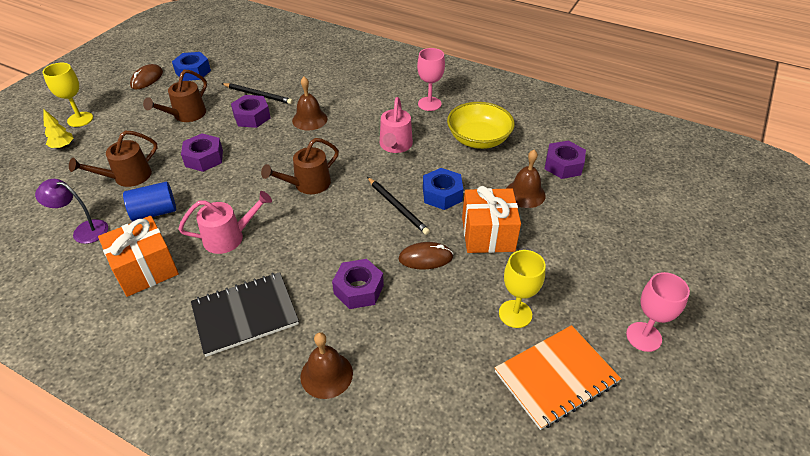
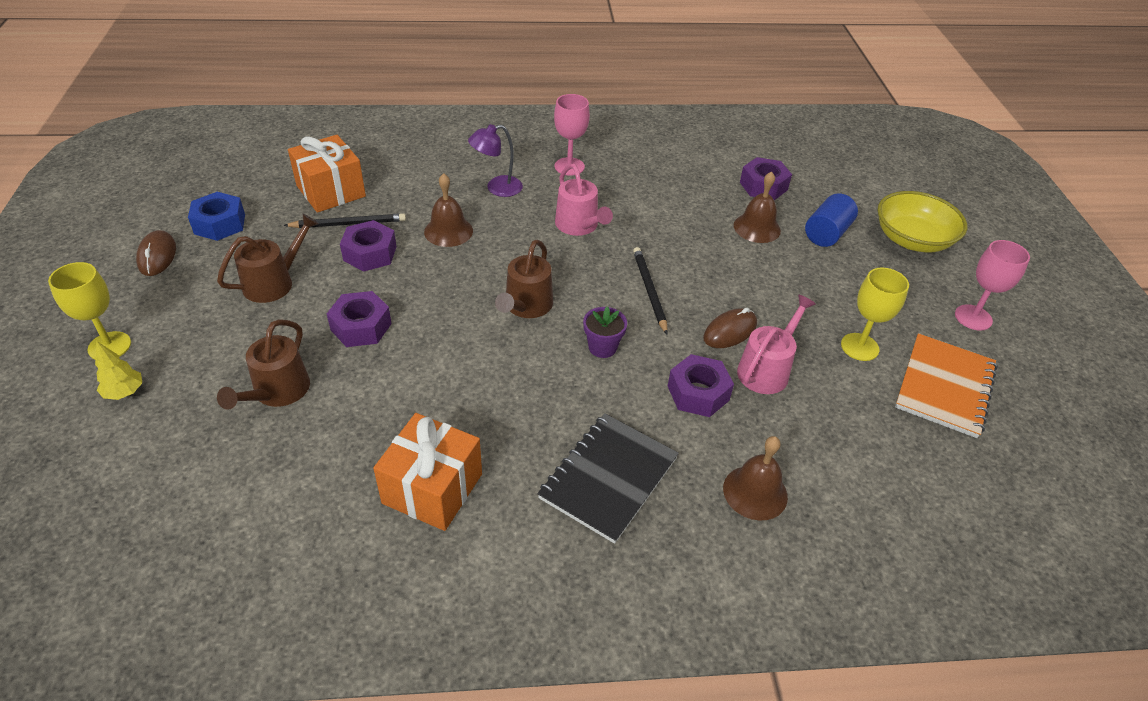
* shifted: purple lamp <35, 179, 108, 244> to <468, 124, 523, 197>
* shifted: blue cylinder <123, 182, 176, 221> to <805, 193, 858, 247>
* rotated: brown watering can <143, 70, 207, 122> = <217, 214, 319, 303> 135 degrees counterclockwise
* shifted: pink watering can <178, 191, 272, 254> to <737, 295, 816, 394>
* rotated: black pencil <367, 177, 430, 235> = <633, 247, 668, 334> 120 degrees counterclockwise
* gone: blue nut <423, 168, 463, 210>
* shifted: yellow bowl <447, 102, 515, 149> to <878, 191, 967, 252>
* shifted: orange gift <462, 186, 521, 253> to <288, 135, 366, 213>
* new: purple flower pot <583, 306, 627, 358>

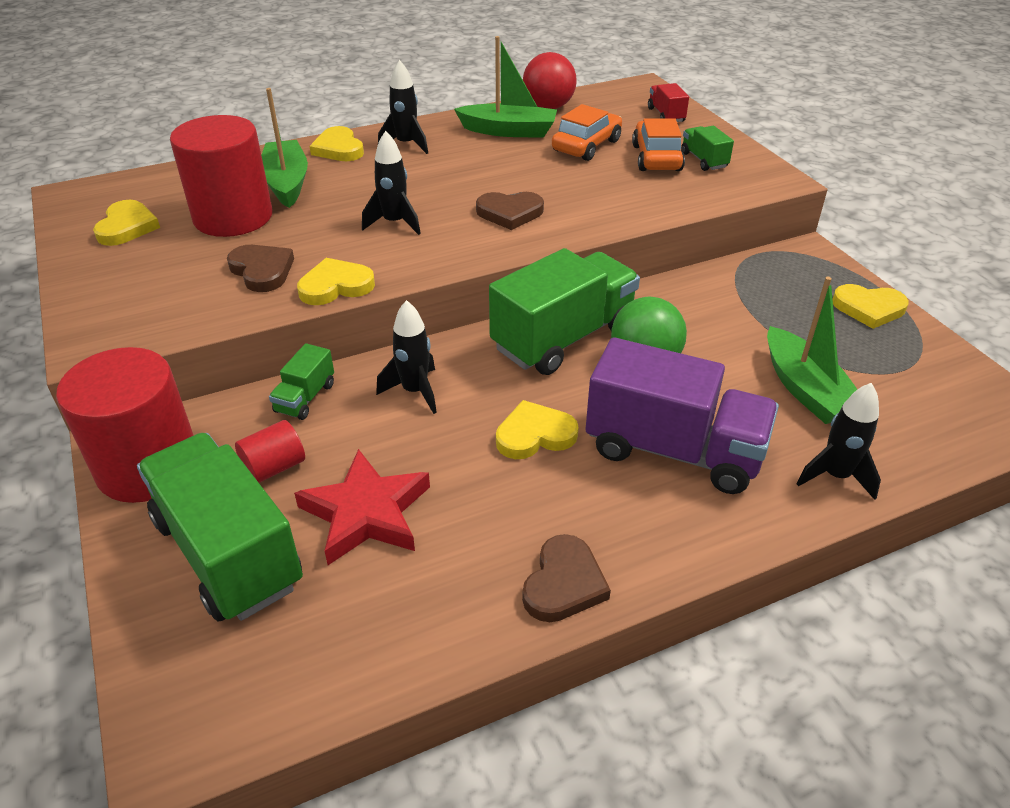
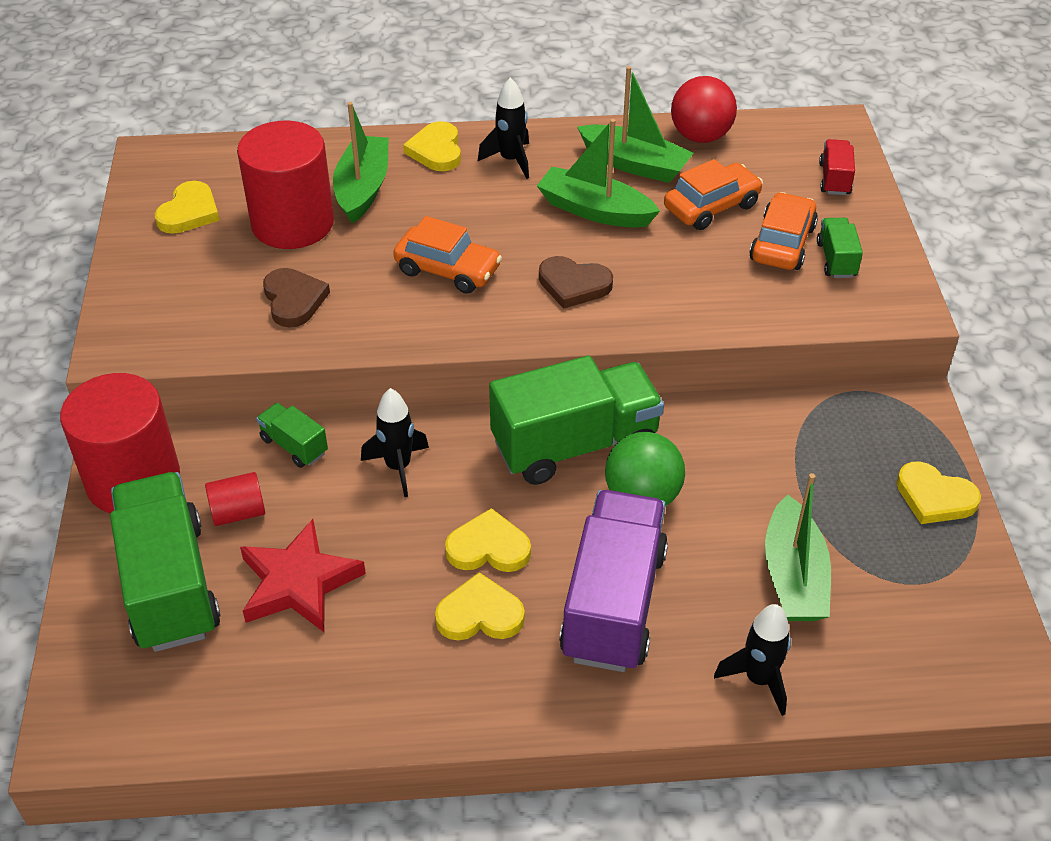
* rotated: green truck <269, 343, 334, 420> = <256, 403, 328, 468> 90 degrees clockwise
* shifted: yellow heart <297, 258, 375, 305> to <435, 572, 525, 641>
* swapped: black rocket <362, 131, 421, 235> to orange car <393, 216, 502, 294>
* gone: brown heart <522, 534, 611, 622>
* rotated: purple truck <586, 337, 779, 494> = <559, 490, 668, 672> 120 degrees counterclockwise
* new: green boat <537, 119, 660, 228>

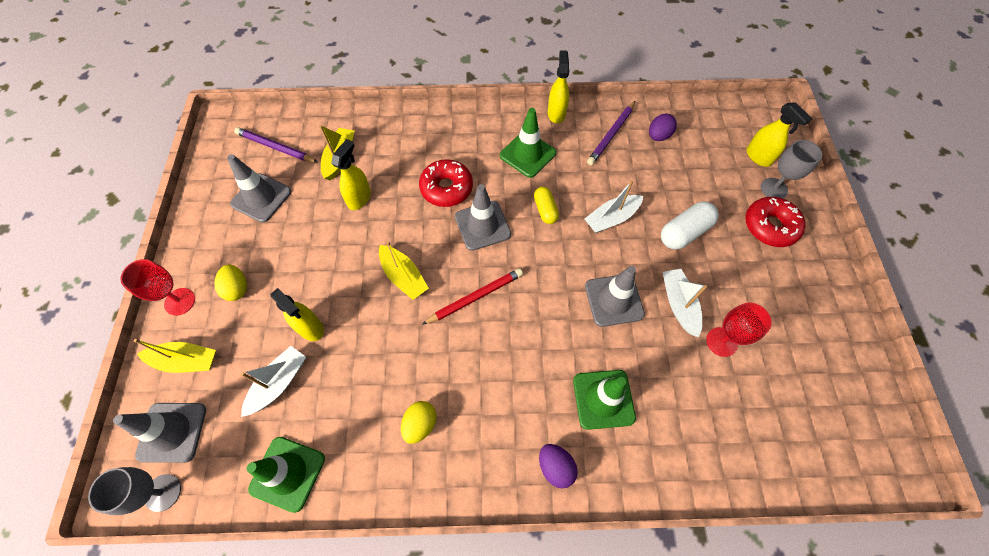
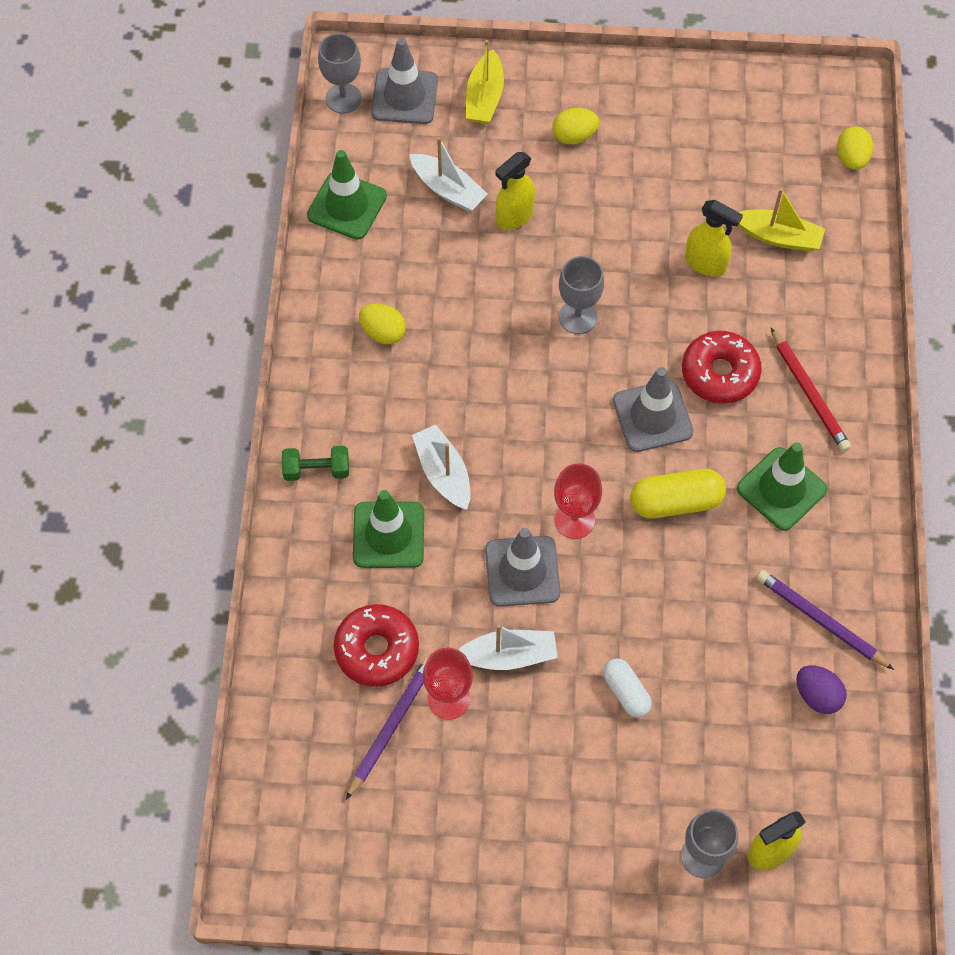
* shifted: red goblet <121, 259, 195, 316> to <554, 464, 602, 539>
* gone: grey traffic cone <227, 154, 291, 223>
* shifted: purple pencil <234, 127, 318, 162> to <346, 657, 428, 800>
* swapped: yellow boat <379, 241, 429, 300> to grey goblet <559, 256, 604, 334>
* shifted: red pencil <421, 268, 523, 325> to <771, 328, 851, 452>
* scaled: yellow capsule <534, 187, 559, 224> = <630, 469, 726, 518> x1.54
* swapped: purple egg <539, 444, 578, 489> to green dumbbell <282, 446, 349, 481>
* gone: yellow spray bottle <548, 50, 570, 124>
* shifted: white boat <585, 180, 643, 233> to <412, 425, 470, 510>
* scaled: white capsule <661, 201, 719, 250> = <603, 658, 652, 718> x0.65
* shifted: red donut <745, 197, 805, 247> to <334, 604, 419, 687>
* new: yellow egg <837, 126, 873, 170>

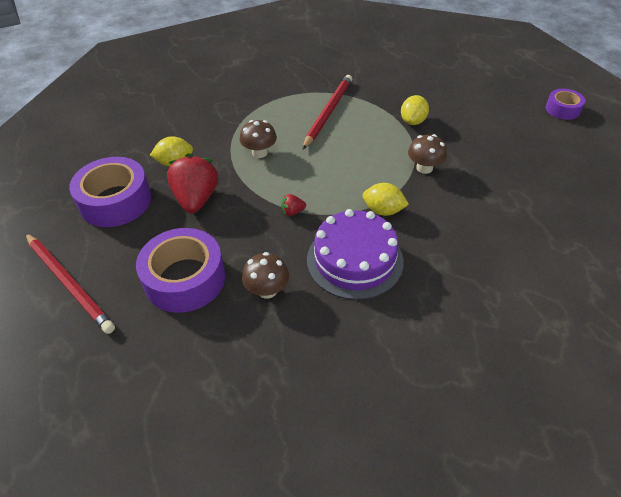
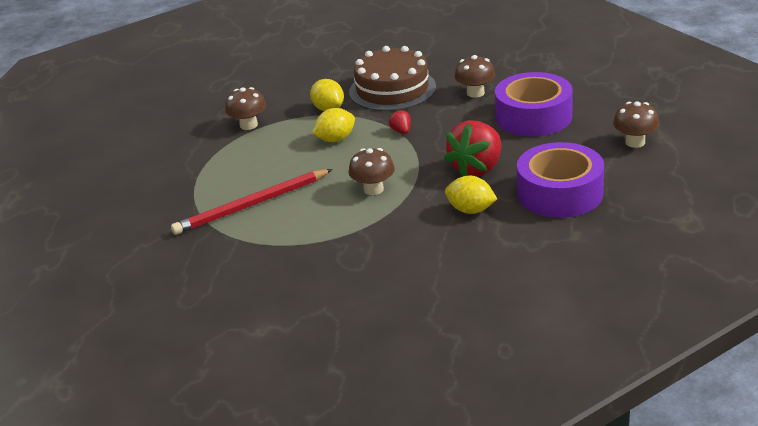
* swapped: red pencil <25, 233, 115, 334> to brown mushroom <613, 101, 660, 148>
* rotated: red strawberry <281, 194, 306, 216> = <389, 109, 411, 134> 135 degrees counterclockwise
* repainted: purple cake <307, 209, 404, 300> to brown cake <349, 46, 436, 111>
* shifted: yellow lemon <401, 95, 429, 125> to <312, 108, 355, 142>
* gone: purple tape <545, 89, 585, 120>

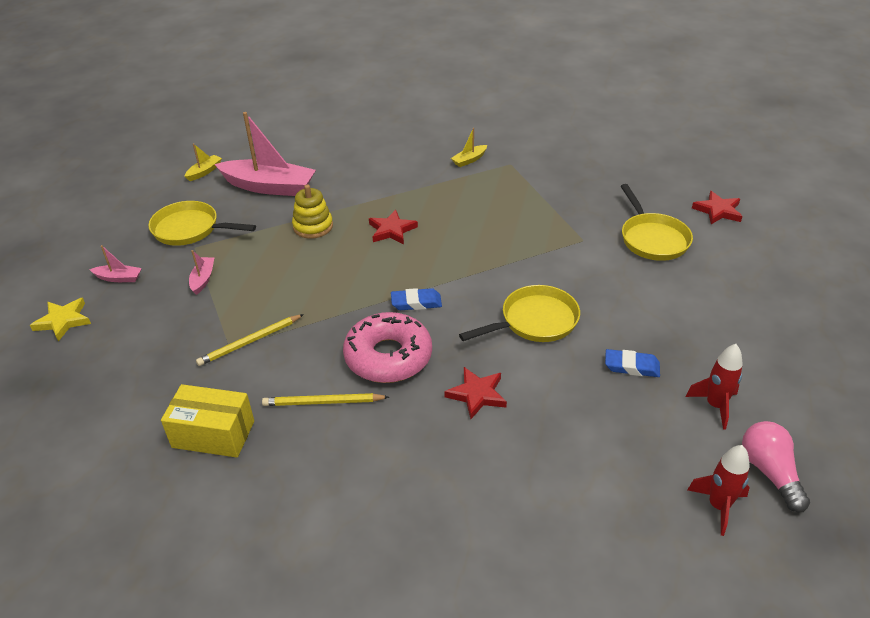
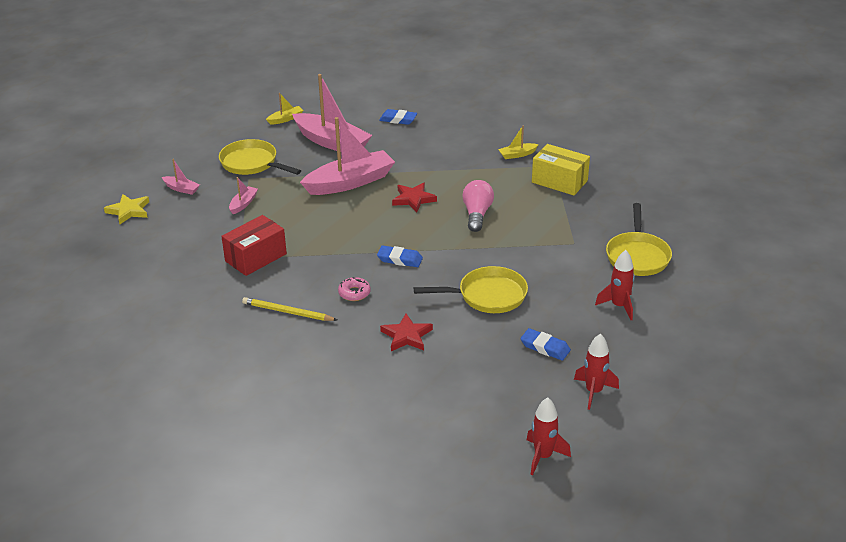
* shifted: yellow box <161, 384, 254, 458> to <532, 144, 590, 195>
* swapped: yellow pencil <196, 314, 304, 366> to red box <221, 215, 287, 276>
* swapped: yellow stacking toy <292, 185, 333, 239> to pink boat <300, 117, 395, 195>
* scaled: pink donut <343, 312, 432, 383> = <338, 277, 371, 301> x0.44
* gone: red star <692, 191, 743, 224>
* shifted: pink light bulb <742, 421, 810, 512> to <462, 180, 494, 232>
* new: blue eraser <379, 109, 417, 125>
* new: red rocket <595, 250, 635, 320>

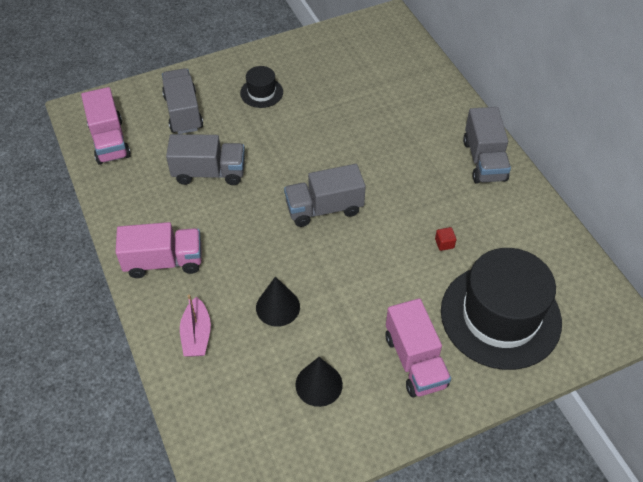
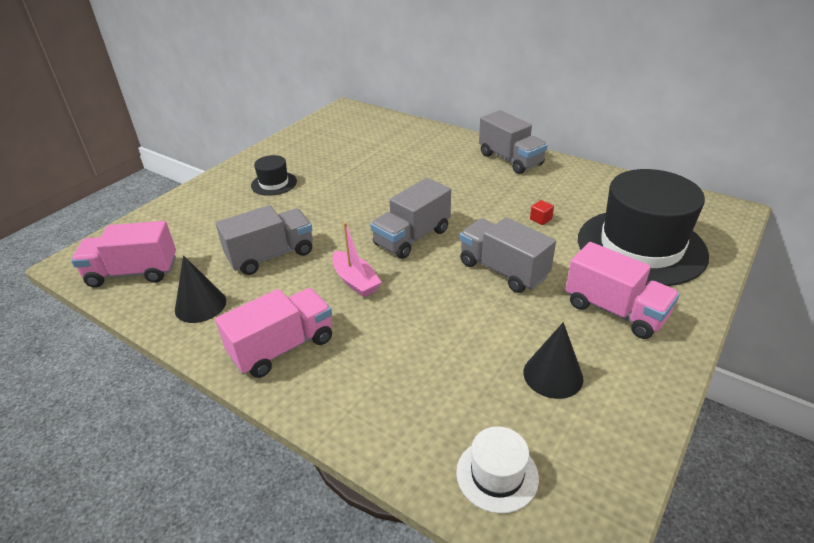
* rotated: pink truck <81, 87, 131, 165> = <71, 221, 176, 288> 135 degrees clockwise
* shifted: grey truck <162, 68, 203, 134> to <460, 217, 556, 293>
* shifted: pink boat <180, 294, 211, 357> to <332, 222, 382, 297>
* shifted: black cone <256, 276, 300, 327> to <175, 255, 226, 323>
* new: white hat <456, 426, 539, 513>

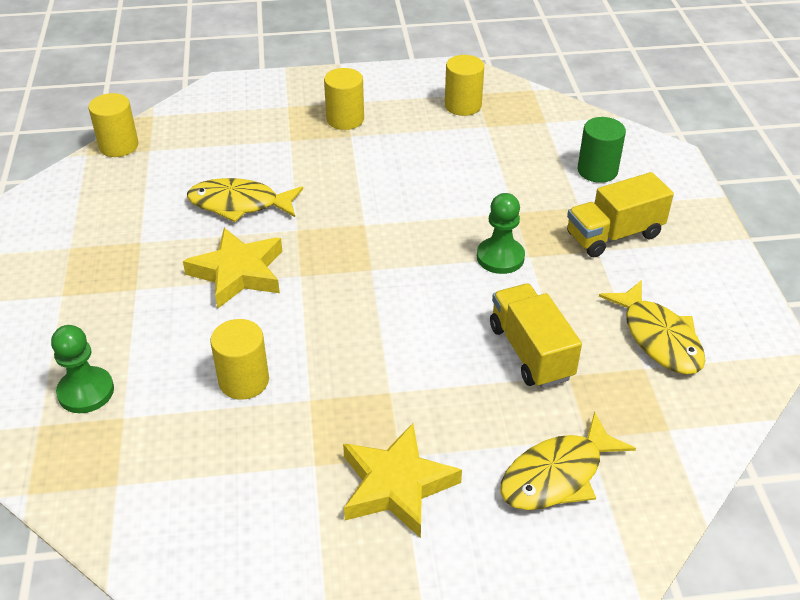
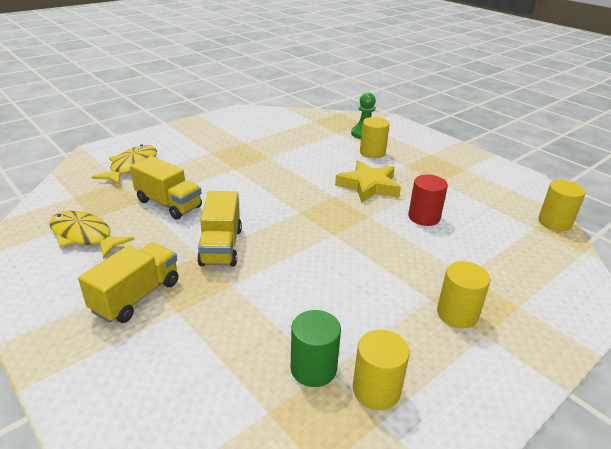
* swapped: yellow fish <187, 178, 303, 222> to red cylinder <408, 175, 448, 226>
* shifted: yellow cylinder <210, 319, 269, 400> to <360, 117, 390, 158>
* gone: yellow star <343, 423, 462, 538>
* swapped: green pawn <477, 193, 525, 274> to yellow truck <197, 191, 242, 267>
* shifted: green cylinder <577, 117, 626, 183> to <291, 310, 341, 387>

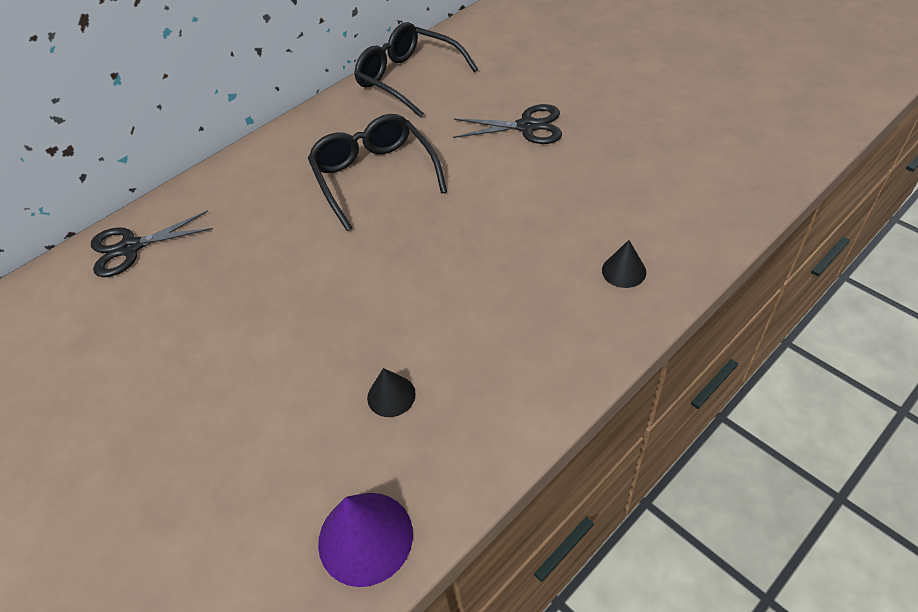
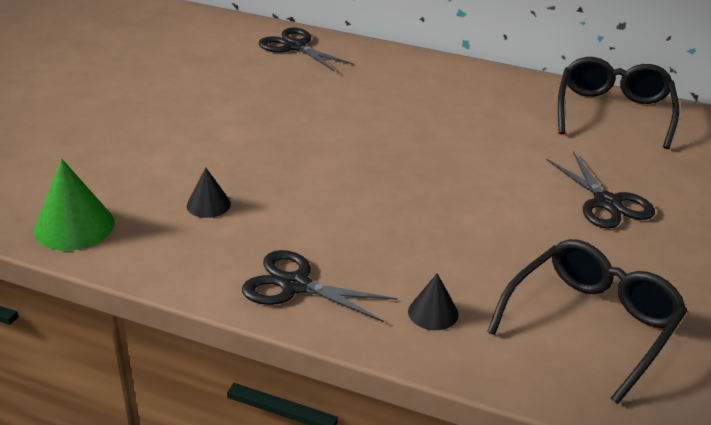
* shifted: black glasses <308, 114, 447, 231> to <487, 239, 687, 404>
* repainted: purple cone <318, 493, 413, 587> to green cone <34, 159, 115, 251>
* new: black scissors <242, 250, 397, 322>

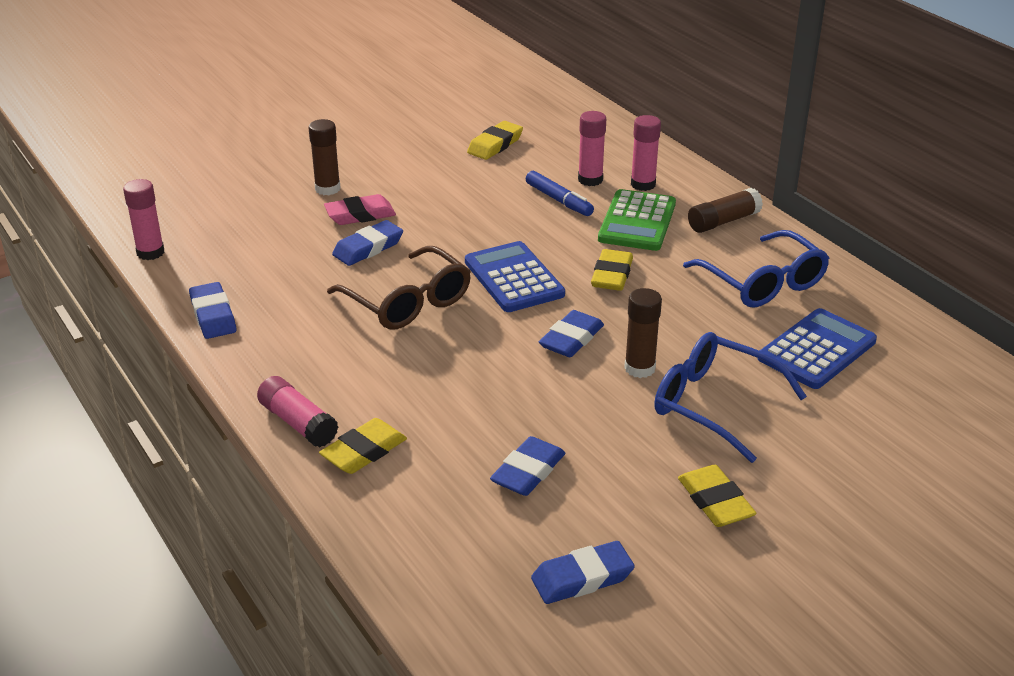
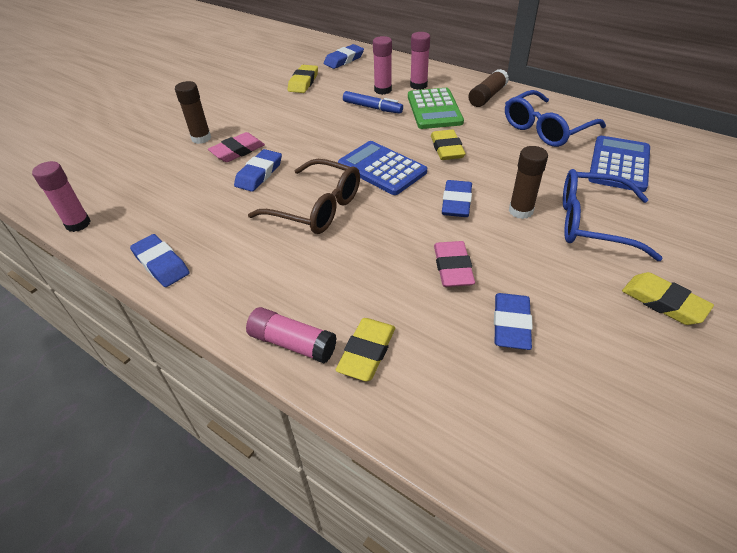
* shifted: blue eraser <531, 541, 635, 604> to <324, 44, 364, 69>
* rotated: blue glasses <683, 230, 829, 308> = <505, 90, 606, 147> 105 degrees clockwise
* new: pink eraser <434, 241, 475, 287>

